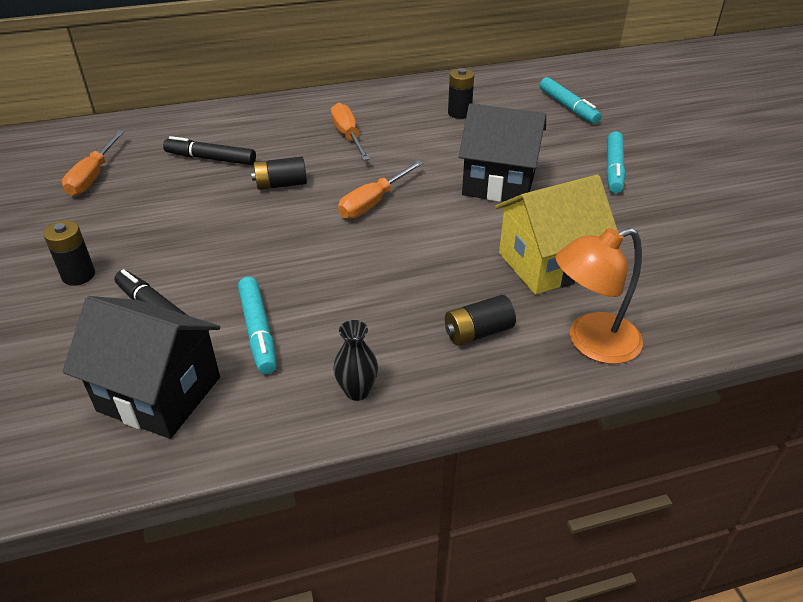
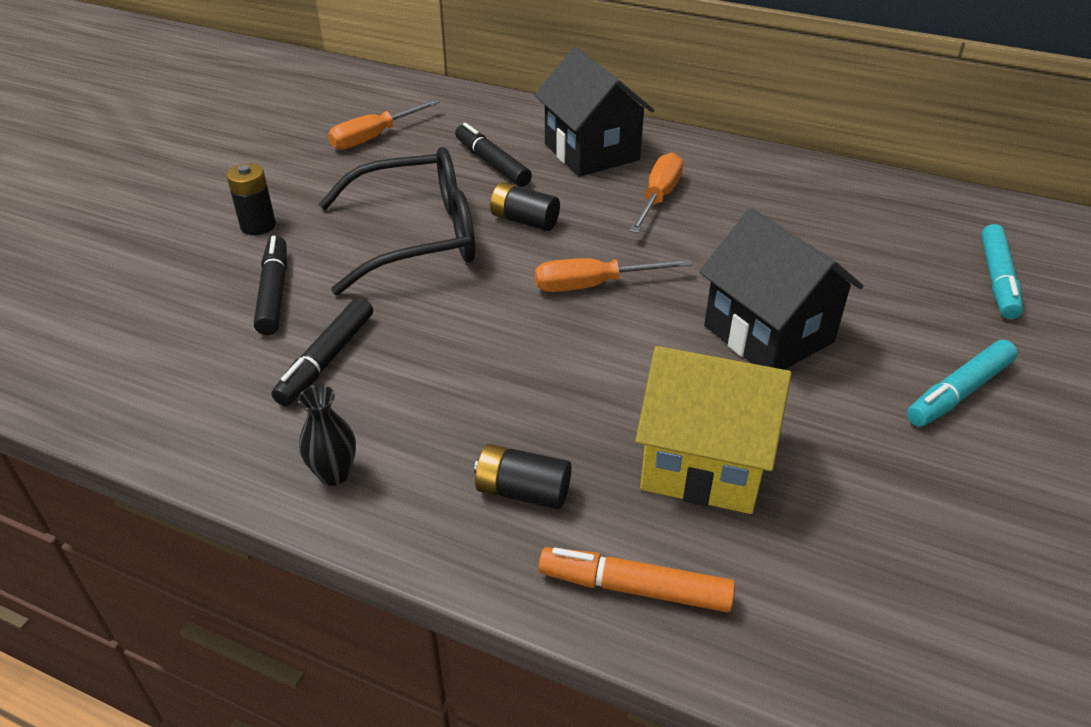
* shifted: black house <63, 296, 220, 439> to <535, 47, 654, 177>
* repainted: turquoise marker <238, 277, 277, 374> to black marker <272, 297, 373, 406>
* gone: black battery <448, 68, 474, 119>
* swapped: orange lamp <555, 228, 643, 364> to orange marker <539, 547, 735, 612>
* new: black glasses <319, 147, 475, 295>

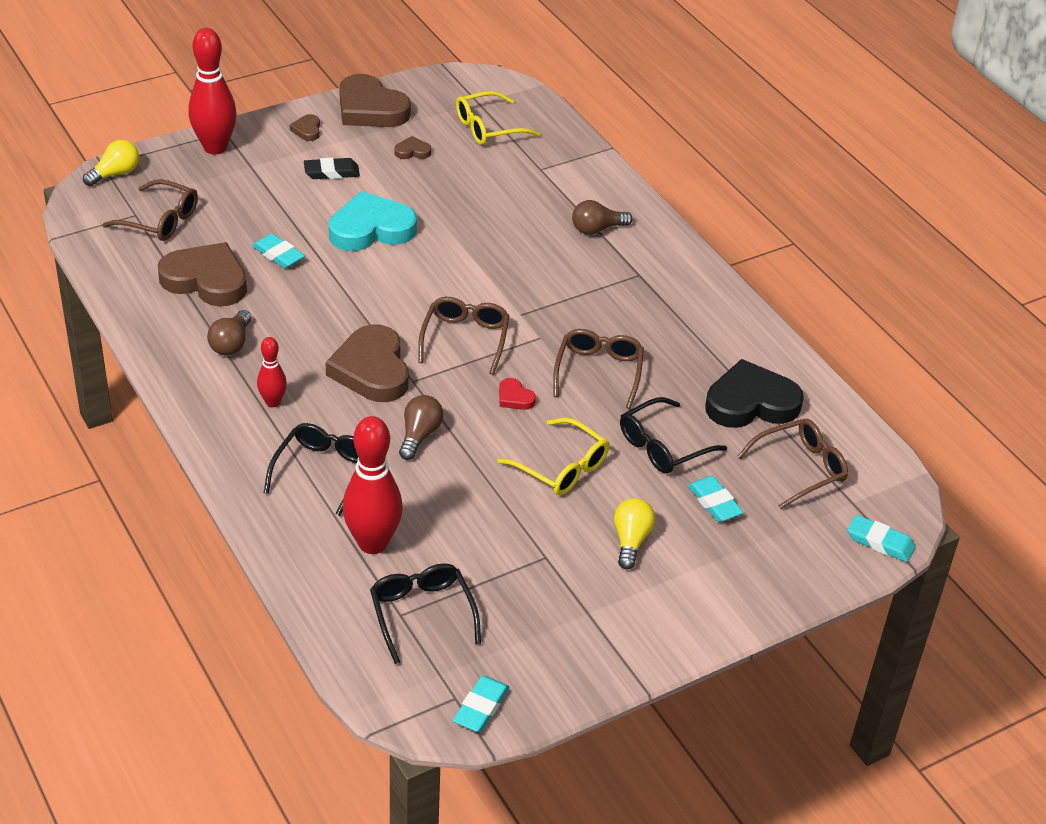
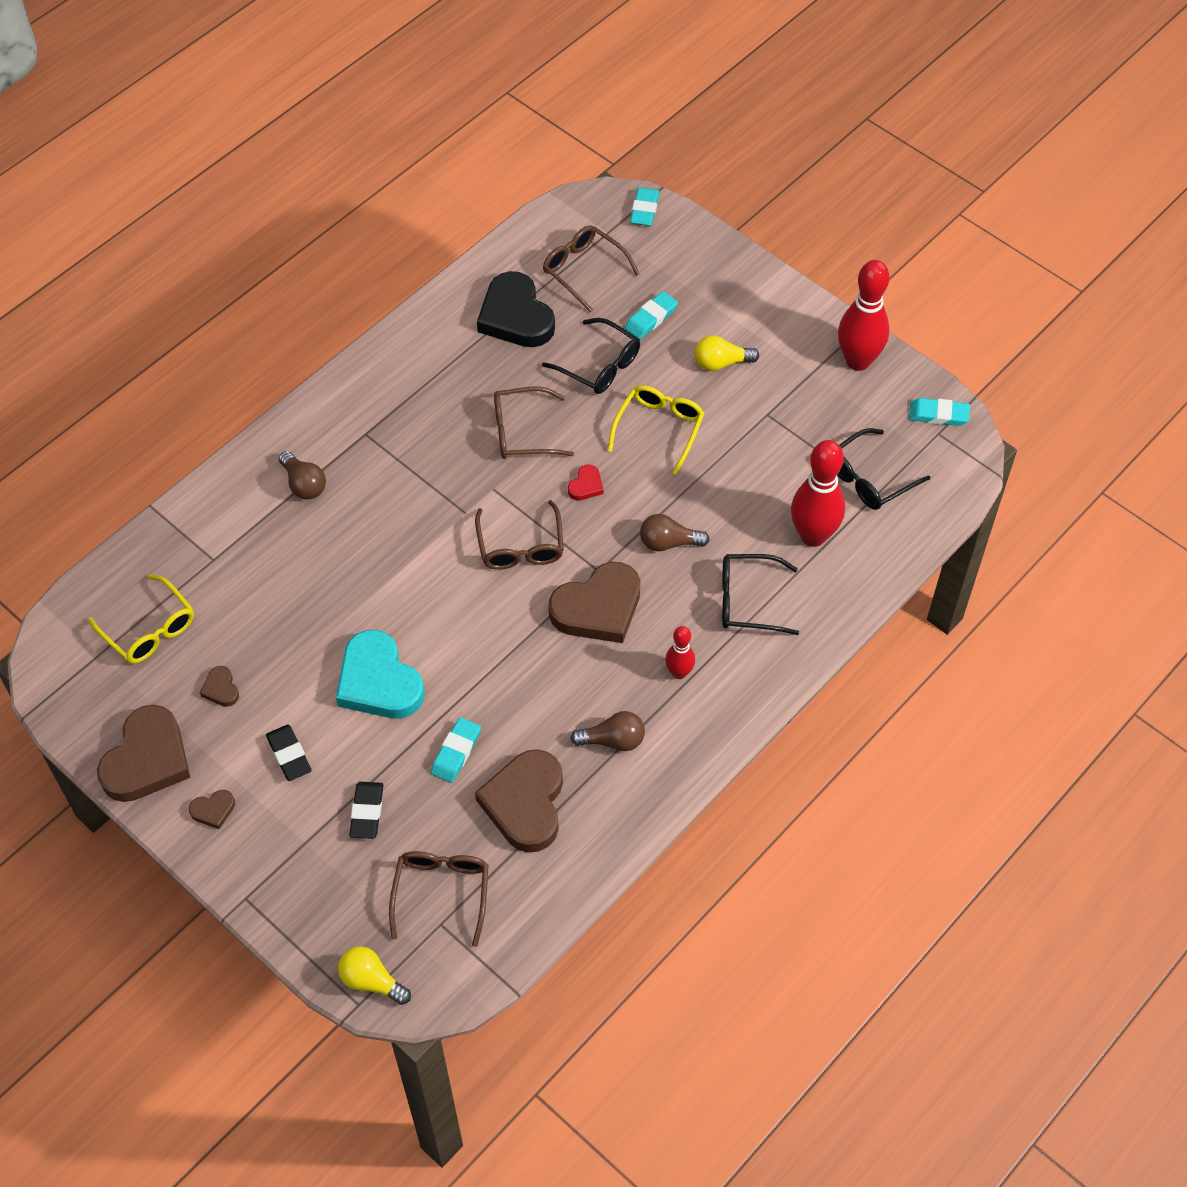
* shifted: red bowling pin <189, 28, 237, 154> to <838, 260, 890, 371>
* rotated: brown glasses <418, 297, 509, 375> = <475, 500, 564, 570> 90 degrees counterclockwise
* new: black eraser <349, 782, 384, 839>

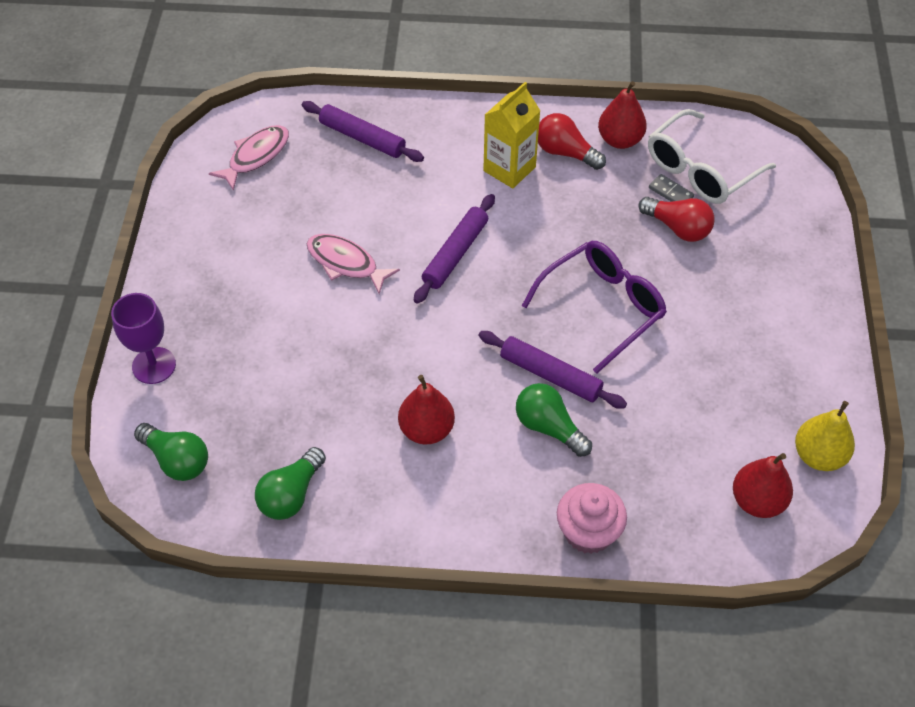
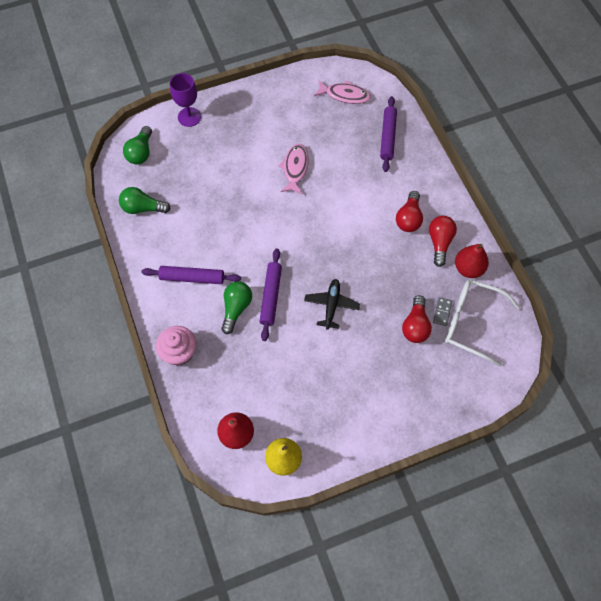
* gone: red pear <398, 375, 455, 444>
* shifted: purple rolling pin <414, 194, 495, 304> to <142, 266, 241, 284>
* swapped: yellow carton <483, 82, 540, 188> to red light bulb <396, 191, 423, 232>
* swapped: purple glasses <522, 241, 667, 374> to black plane <304, 279, 360, 330>

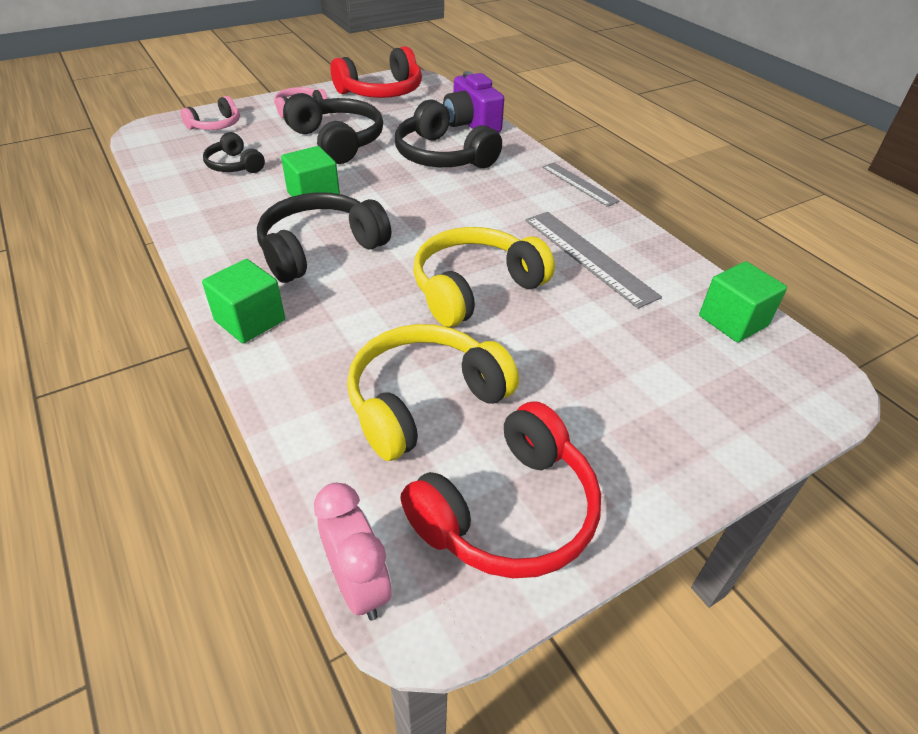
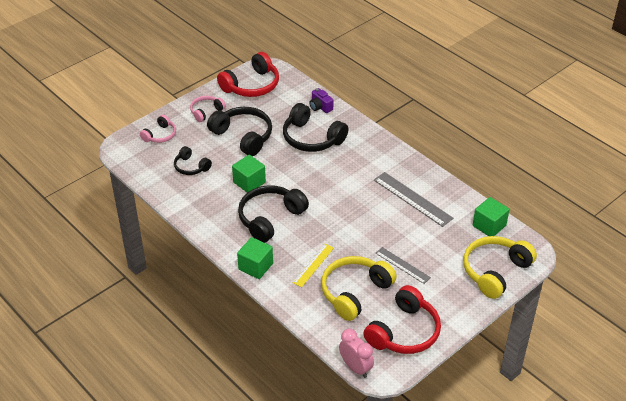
* shifted: yellow headphones <413, 227, 555, 327> to <463, 236, 537, 299>
* scaled: purple camera <443, 71, 504, 133> = <309, 88, 333, 113> x0.60
* shifted: grey ruler <542, 163, 619, 207> to <376, 247, 431, 284>
* new: yellow ruler <292, 244, 334, 287>

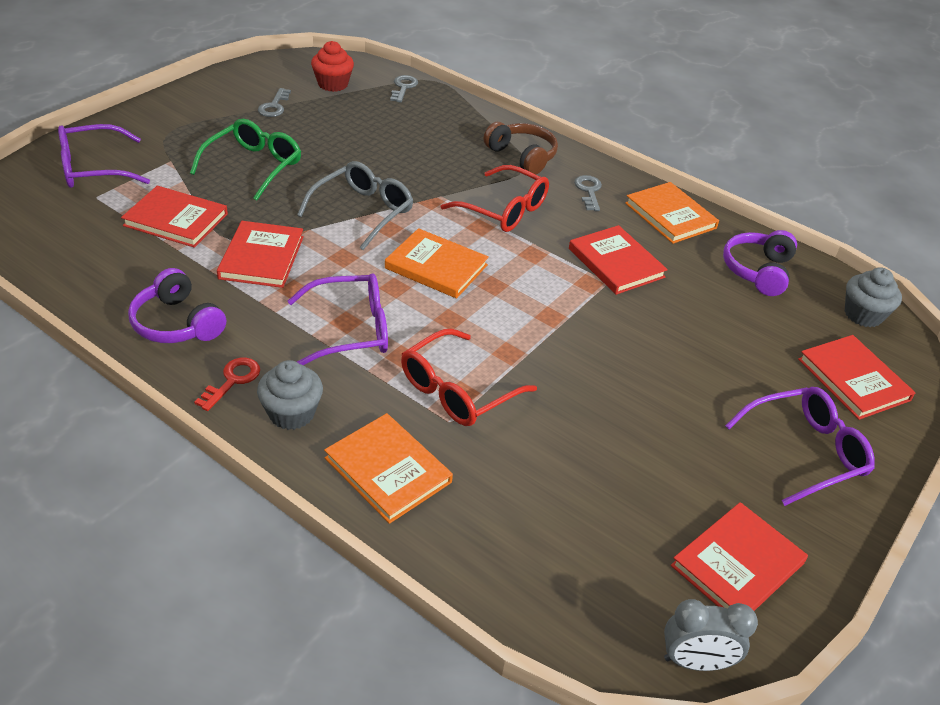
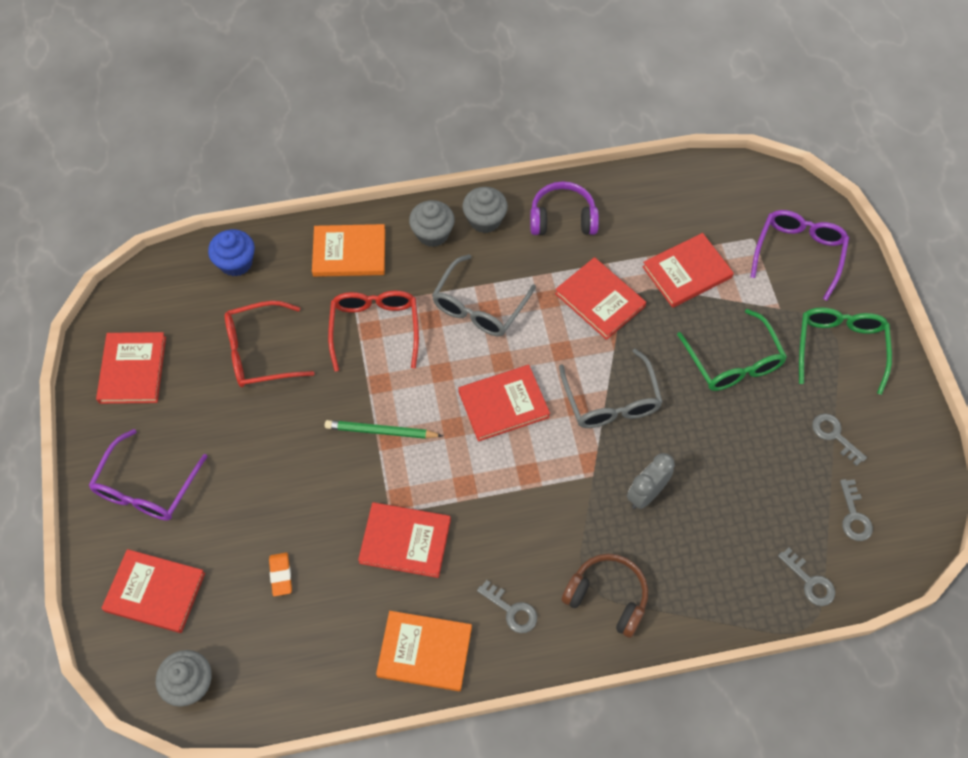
* swapped: red key <194, 358, 260, 411> to grey cupcake <462, 187, 508, 233>
* repainted: purple glasses <288, 273, 388, 365> to grey glasses <432, 254, 536, 336>
* swapped: red cupcake <311, 41, 354, 92> to grey key <840, 479, 873, 541>
* repainted: orange book <385, 228, 489, 298> to red book <458, 365, 550, 442>
* shifted: red glasses <441, 165, 549, 232> to <225, 301, 315, 387>
* rotated: brown headphones <484, 122, 558, 174> = <561, 554, 648, 638> 150 degrees counterclockwise
* shifted: grey clock <664, 599, 758, 671> to <627, 453, 675, 509>
* gone: purple headphones <723, 230, 797, 296>
* new: blue cupcake <208, 229, 255, 277>
* new: orange eraser <269, 553, 292, 596>
* new: green pencil <325, 420, 443, 439>
* new: green glasses <799, 307, 892, 395>

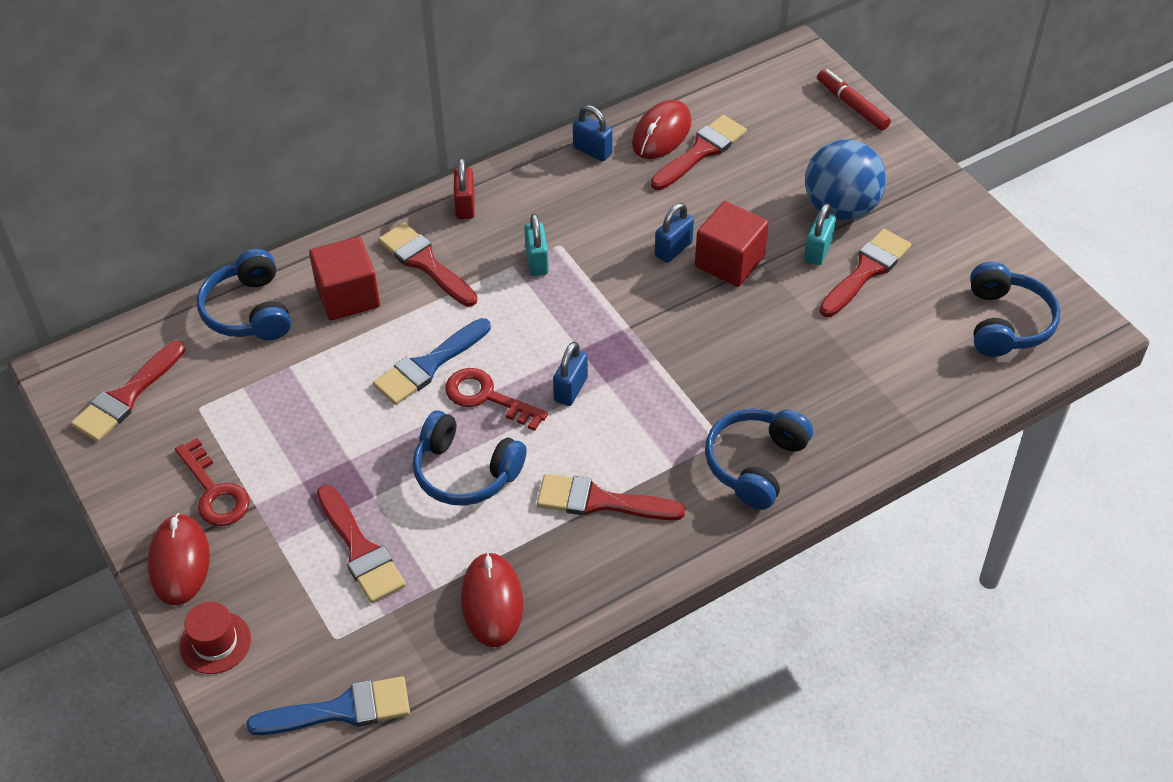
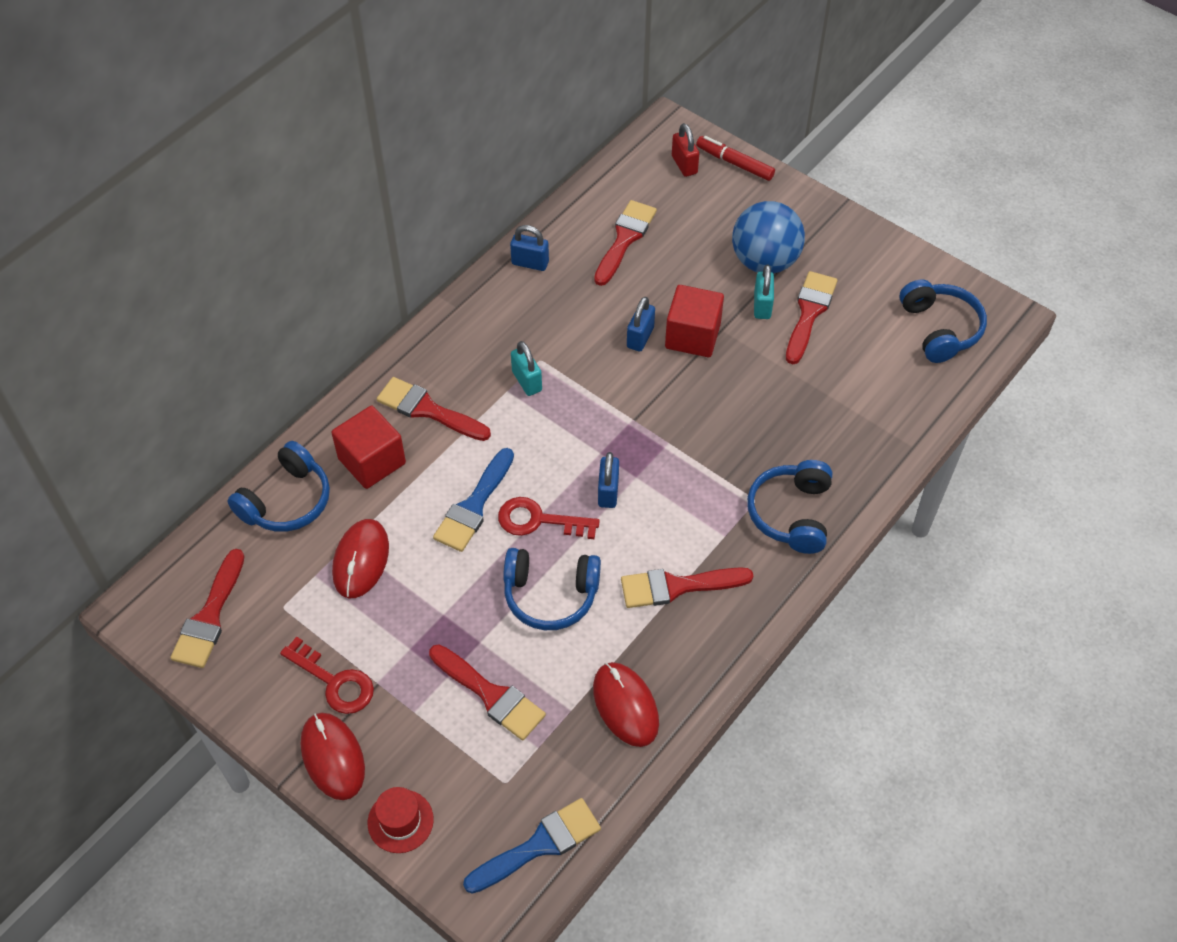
* rotated: blue headphones <197, 249, 291, 341> = <227, 441, 330, 532> 105 degrees counterclockwise
* shifted: red padlock <454, 158, 475, 219> to <672, 123, 699, 177>
* shifted: red mouse <632, 100, 691, 159> to <332, 519, 389, 598>

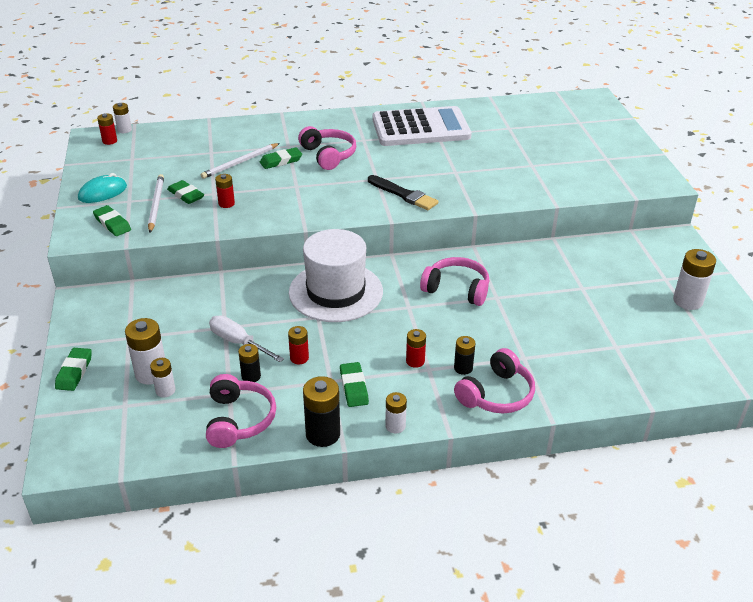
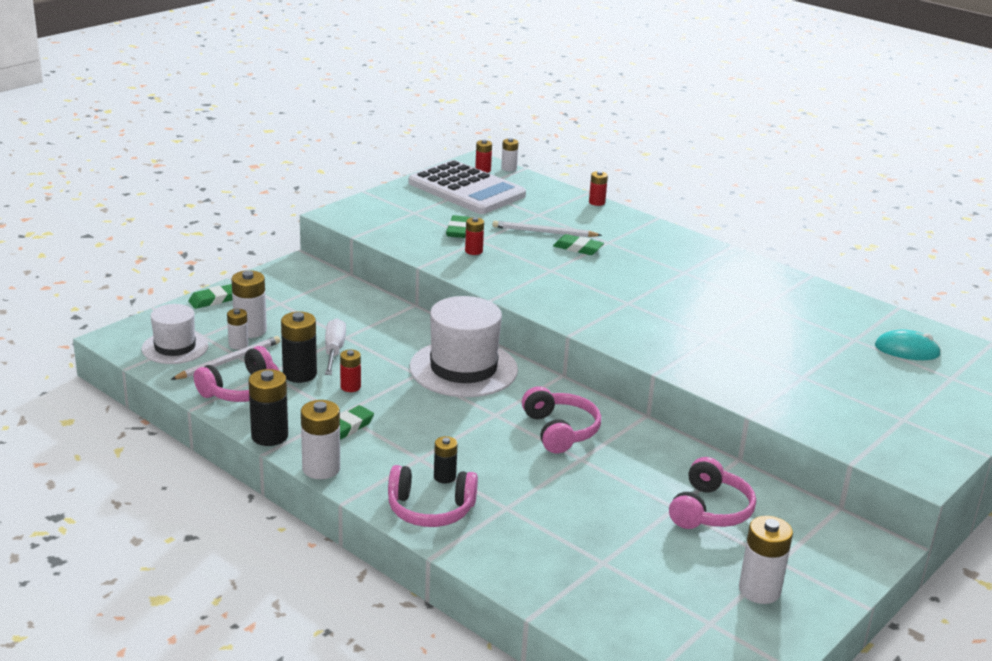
* shifted: turquoise mouse <78, 173, 127, 203> to <875, 330, 941, 360>
* gone: green eraser <93, 205, 131, 236>
* shifted: white pencil <148, 174, 164, 233> to <171, 336, 281, 380>
* scaled: black battery <238, 344, 261, 382> = <281, 311, 317, 383> x1.68
* shifted: pink headphones <298, 126, 356, 170> to <669, 457, 756, 529>
* gone: black brush <368, 175, 438, 210>
* shifted: white calculator <372, 106, 472, 146> to <408, 160, 526, 214>
* scaled: white battery <385, 392, 407, 433> = <301, 400, 340, 479> x1.68
* shifted: red battery <406, 329, 426, 368> to <589, 171, 608, 206>
* new: white hat <142, 304, 209, 364>

